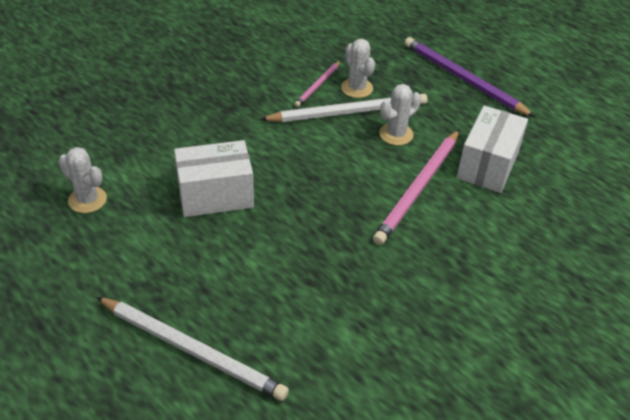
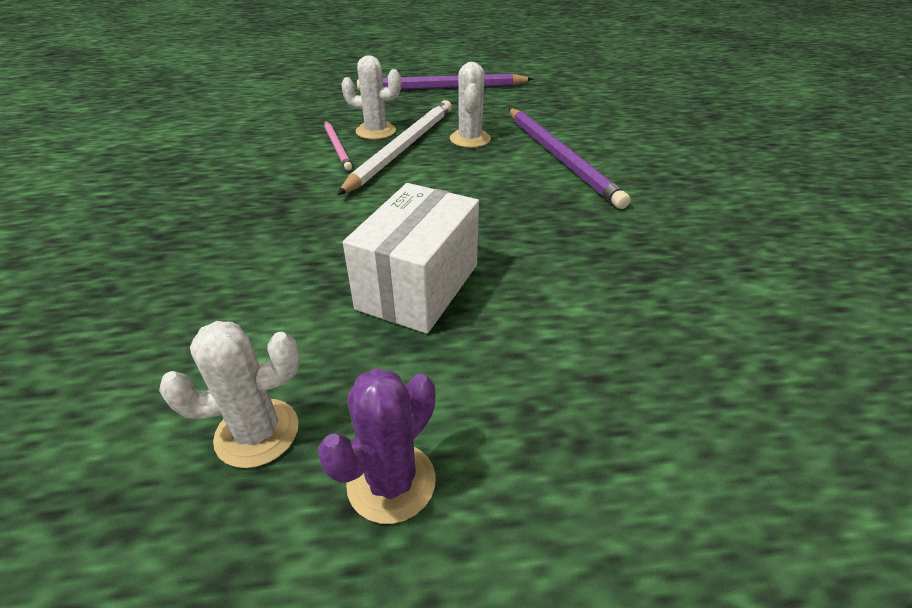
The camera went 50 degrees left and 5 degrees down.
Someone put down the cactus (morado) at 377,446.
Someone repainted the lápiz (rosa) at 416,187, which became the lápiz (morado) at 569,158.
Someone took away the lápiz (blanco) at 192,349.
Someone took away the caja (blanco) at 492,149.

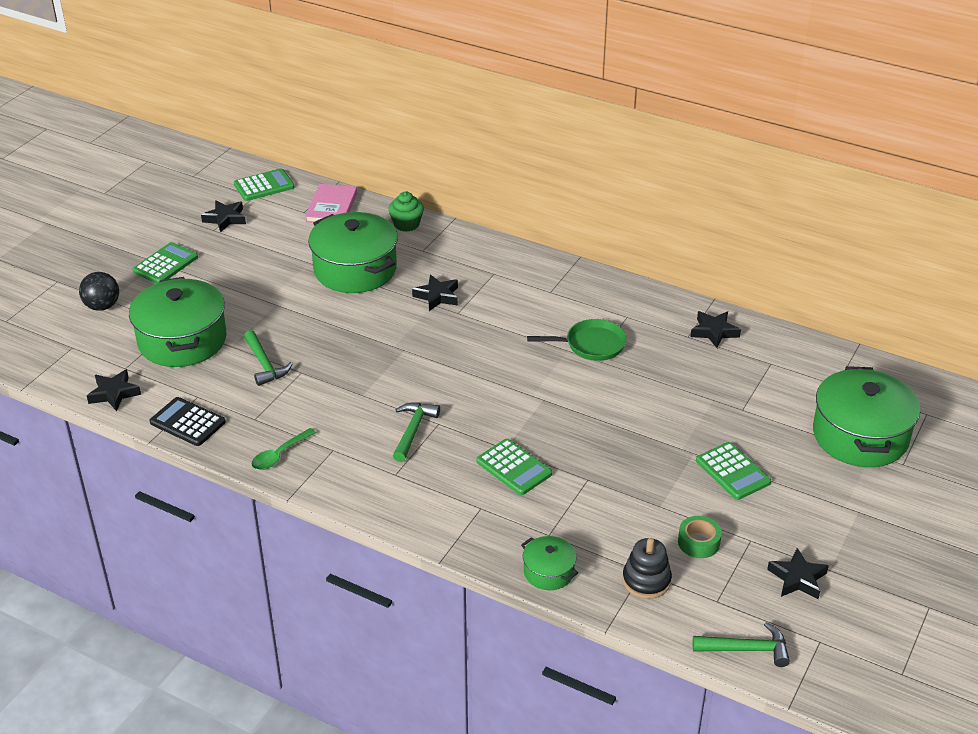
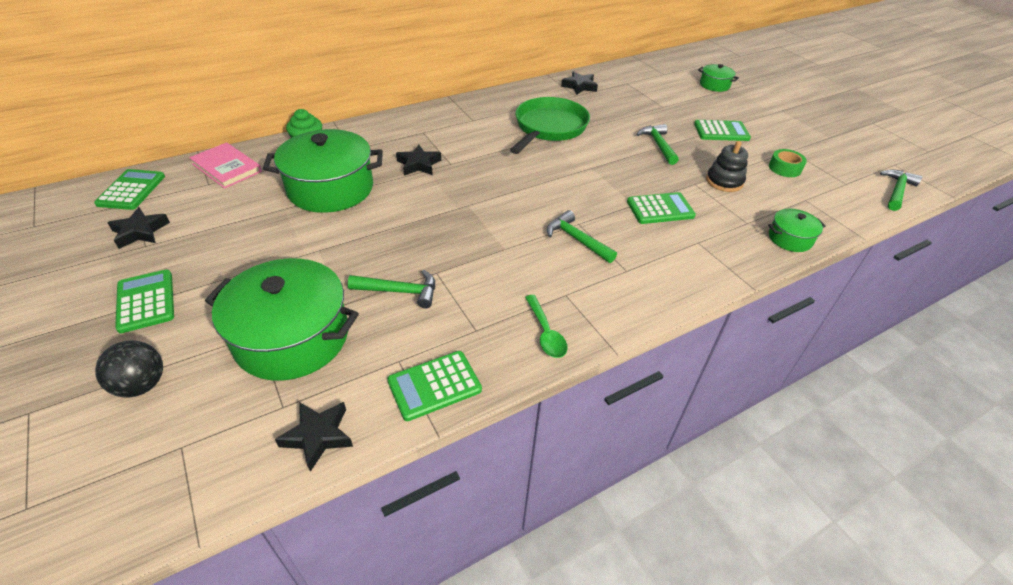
The camera went 60 degrees left and 5 degrees up.
Someone repainted the calculadora (negro) at 187,421, which became the calculadora (verde) at 434,386.
Someone scaled the sartén (verde) at 577,340 by 1.55.
Someone put down the martillo (verde) at 657,144.
Someone scaled the olla (verde) at 866,416 by 0.48.
Someone carried the juguete apilable (negro) from 647,568 to 727,166.
Someone took away the estrella (negro) at 798,573.

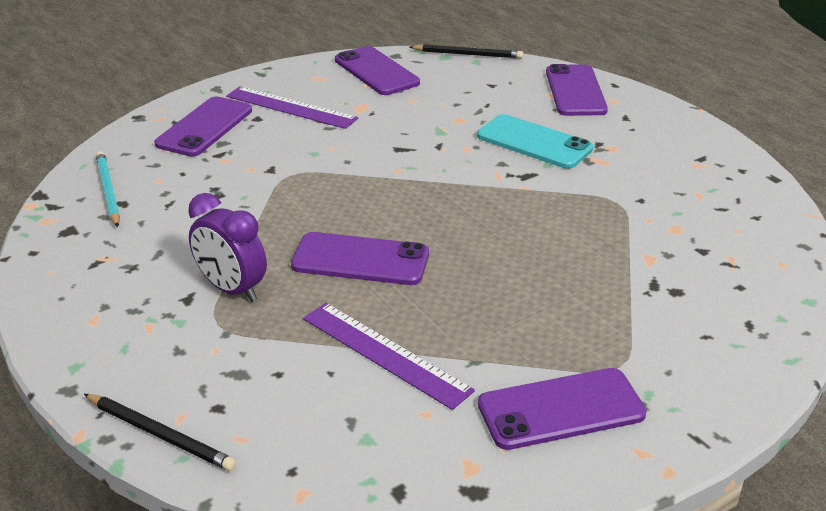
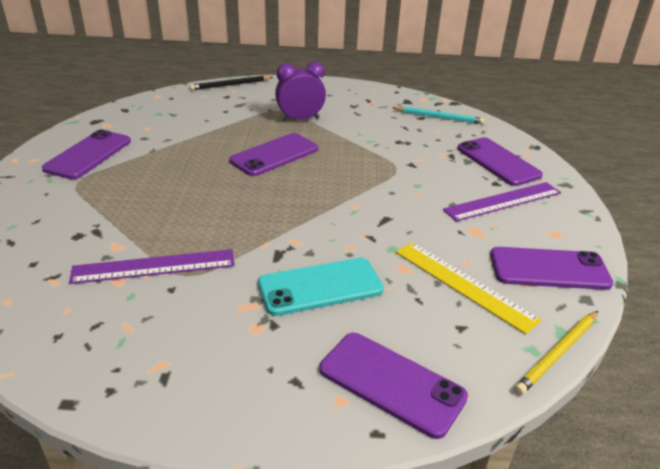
The camera went 125 degrees right and 0 degrees up.
Someone carried the regla (morado) from 389,356 to 152,266.
Someone put down the regla (amarillo) at 469,288.
Someone repainted the lápiz (negro) at 466,51, which became the lápiz (amarillo) at 556,353.

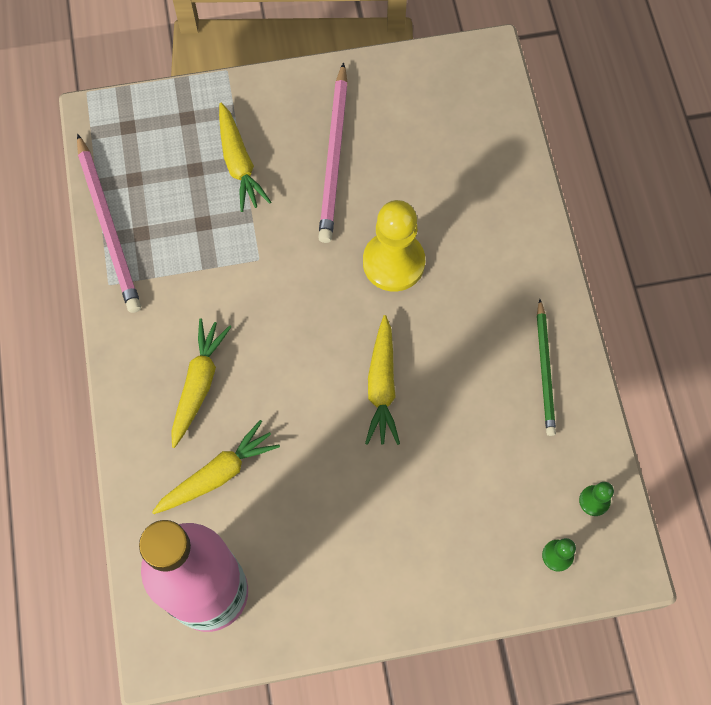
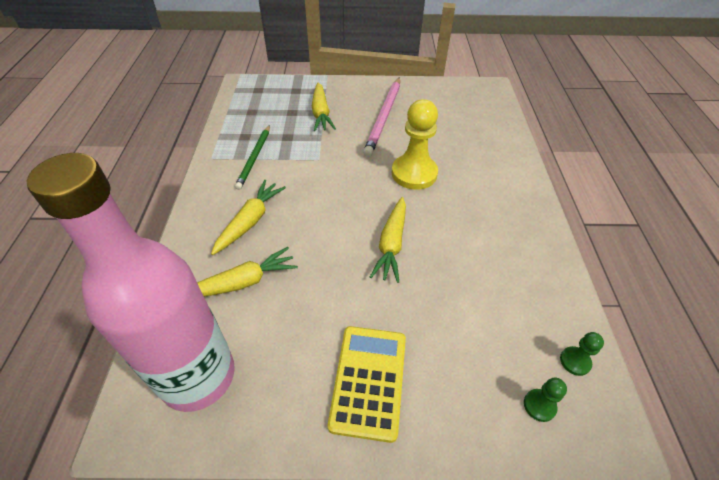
The camera went 10 degrees right and 20 degrees down.
Someone carried the lápiz (verde) from 546,367 to 252,157.
Someone put down the calculadora (amarillo) at 367,384.
Someone took away the lápiz (rosa) at 109,223.

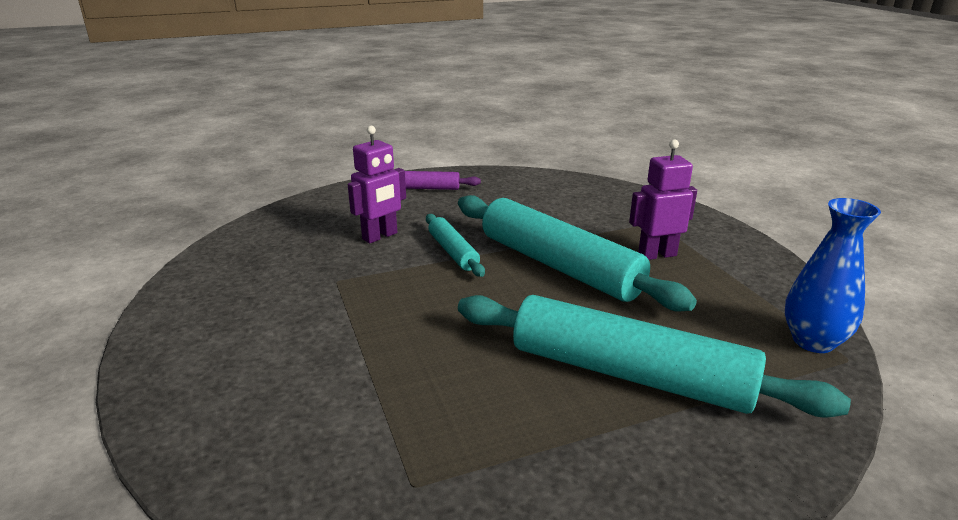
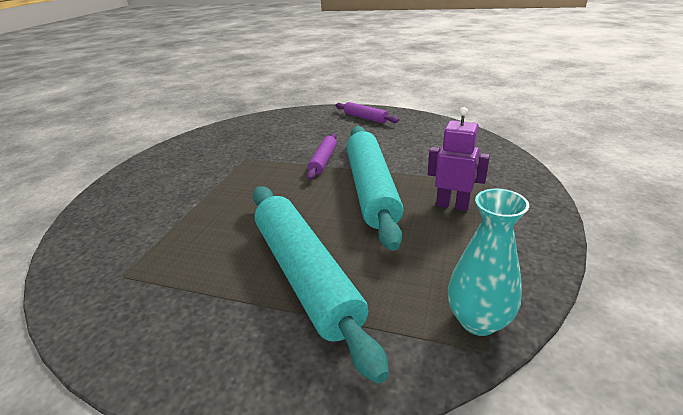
The camera went 40 degrees right and 5 degrees up.
Someone repainted the rodillo (turquesa) at 455,245, which became the rodillo (morado) at 322,156.
Someone repainted the florero (azul) at 833,275, which became the florero (turquesa) at 488,262.
Someone took away the robot (morado) at 377,184.

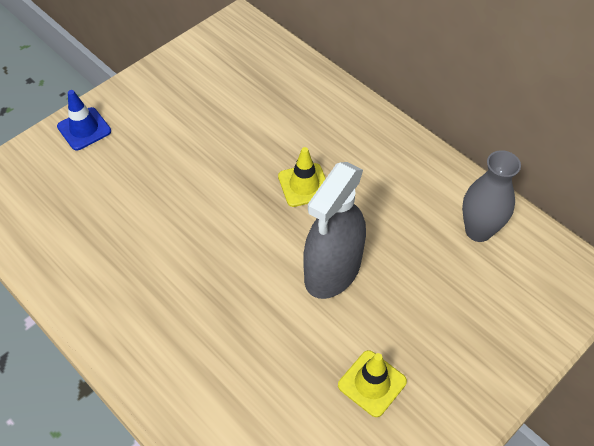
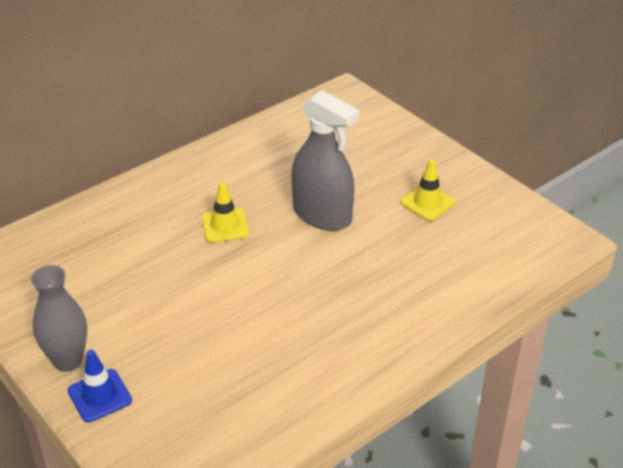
The camera went 85 degrees left and 15 degrees down.
Someone carried the florero (gris) from 491,196 to 59,318.

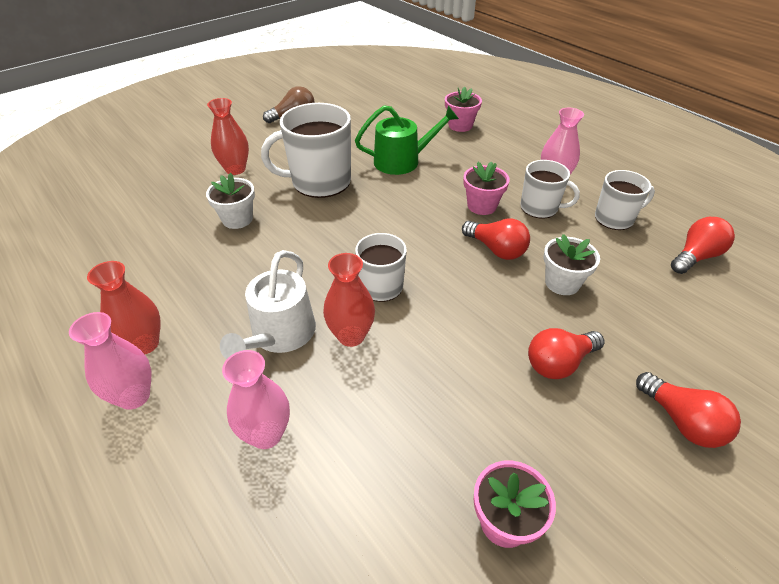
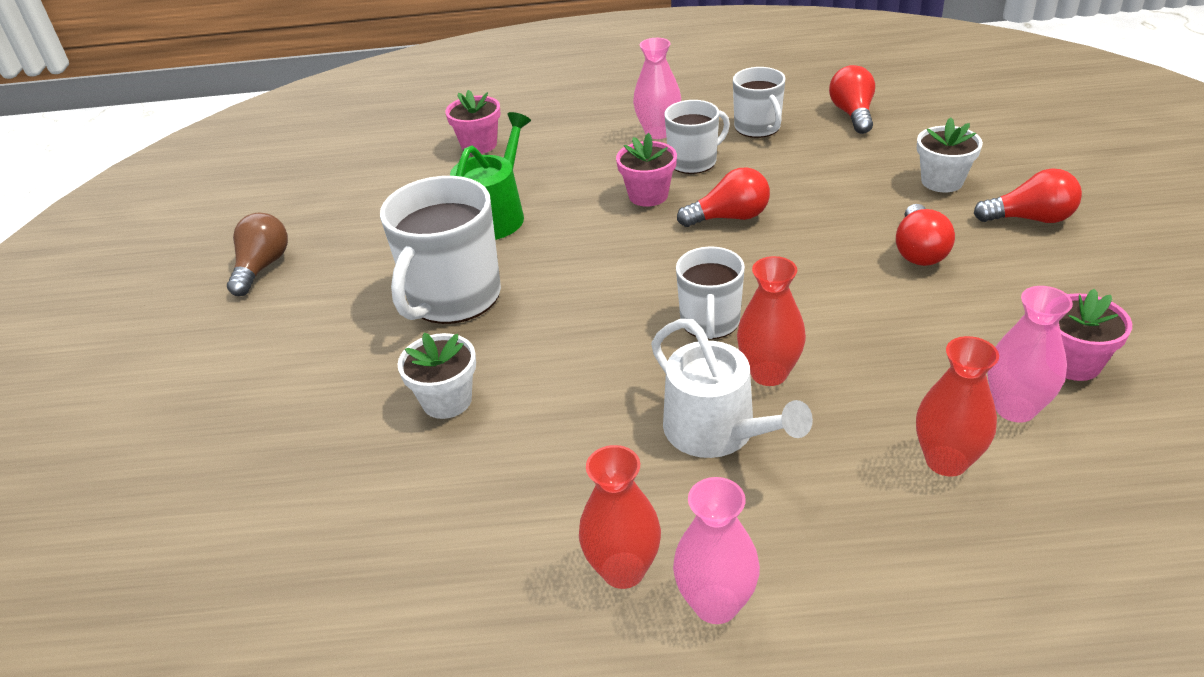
The camera went 50 degrees left and 5 degrees down.
Someone rotated the taza (blanco) at 625,200 by 135 degrees clockwise.
Someone carried the florero (rojo) from 228,136 to 957,406.
Someone carried the maceta (blanco) from 572,264 to 950,154.
Someone carried the florero (rosa) from 256,399 to 1030,354.

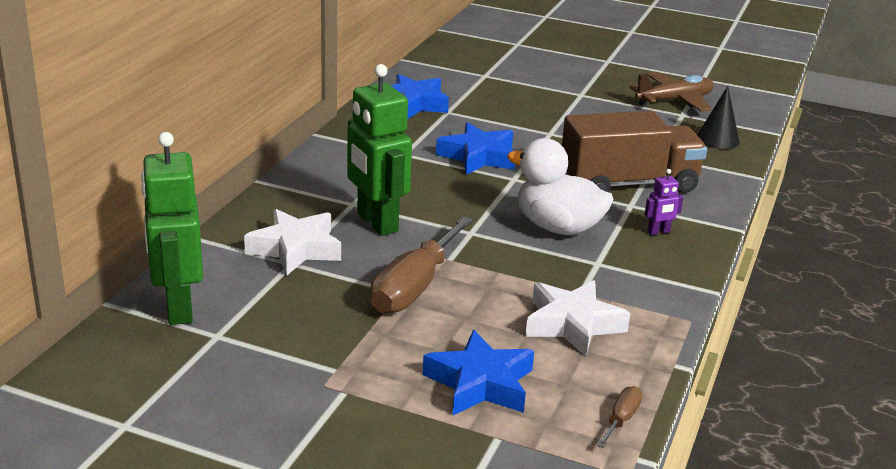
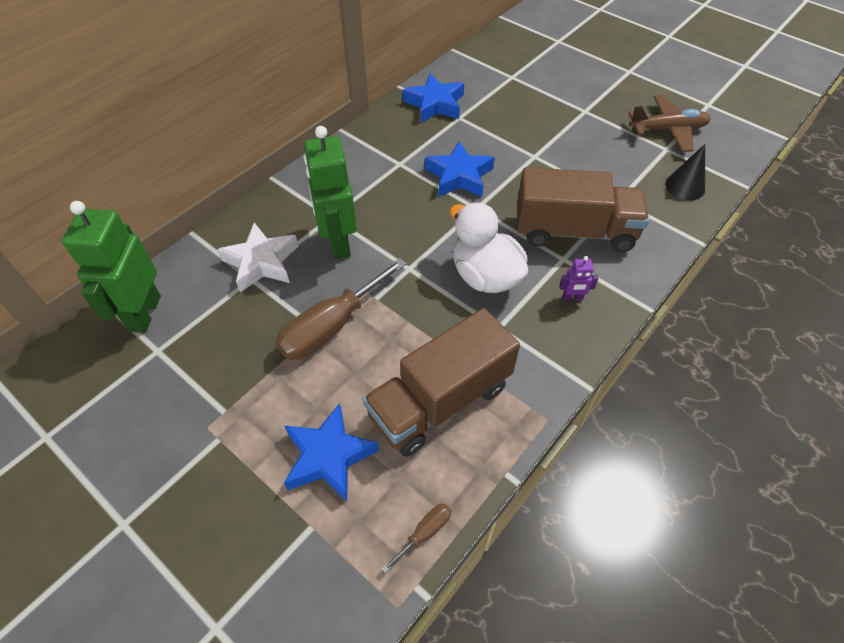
The camera went 20 degrees right and 25 degrees up.
Someone swapped the estrella (blanco) at 578,318 for the camión (marrón) at 441,382.

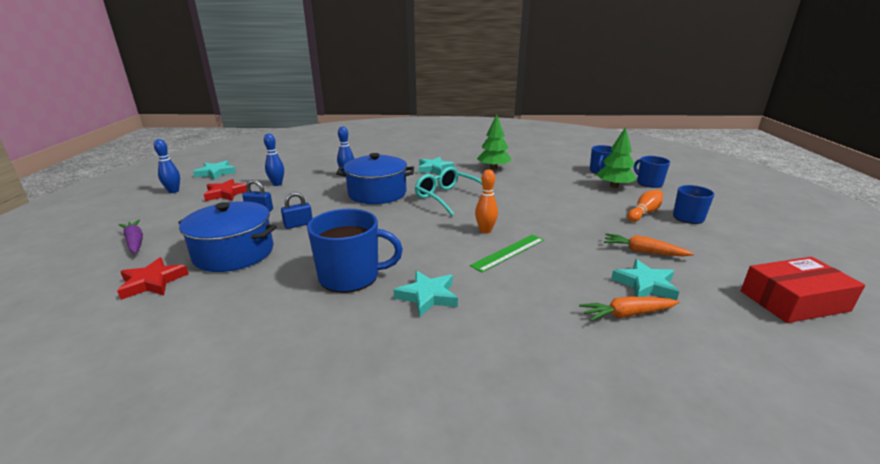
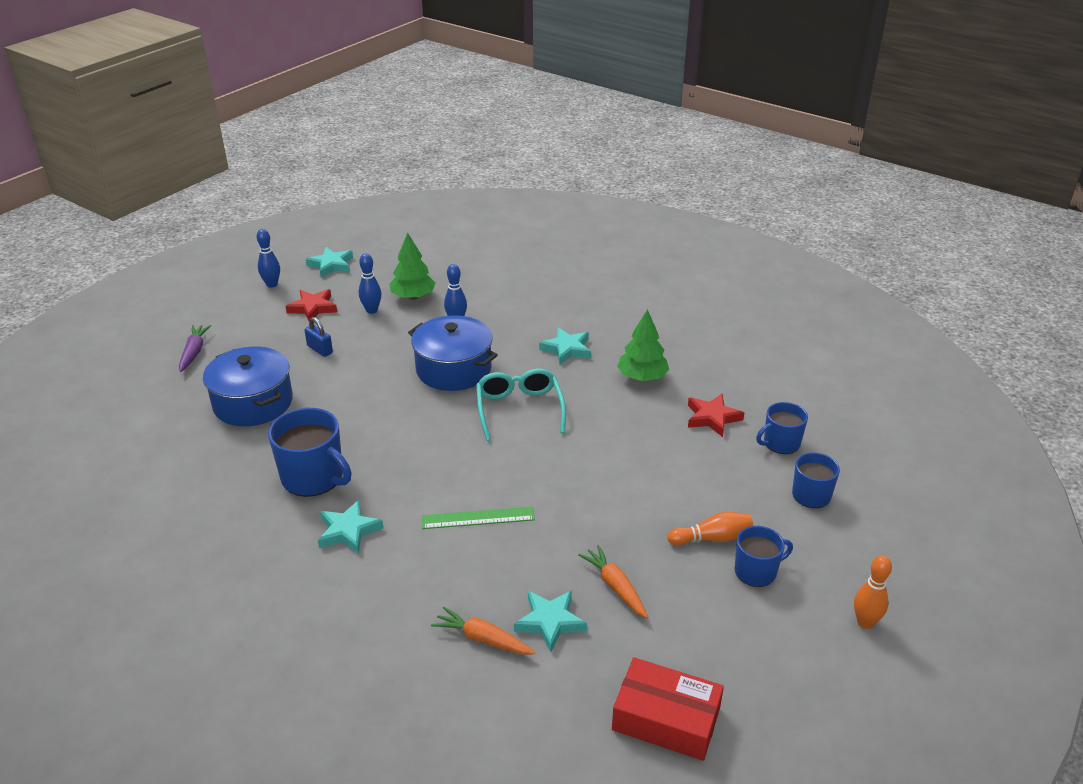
The camera went 35 degrees right and 10 degrees up.
Someone carried the árbol (verde) from 616,157 to 412,266.
Someone carried the estrella (rojo) from 153,278 to 716,415.
Someone carried the bolo (naranja) from 486,201 to 873,592.
Someone took away the candado (azul) at 297,210.

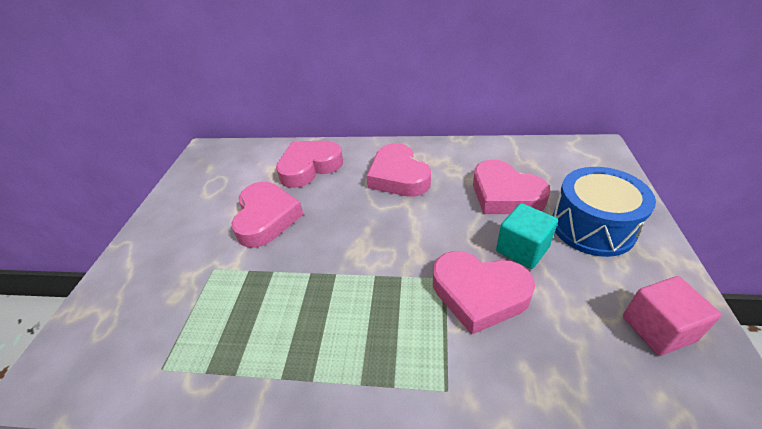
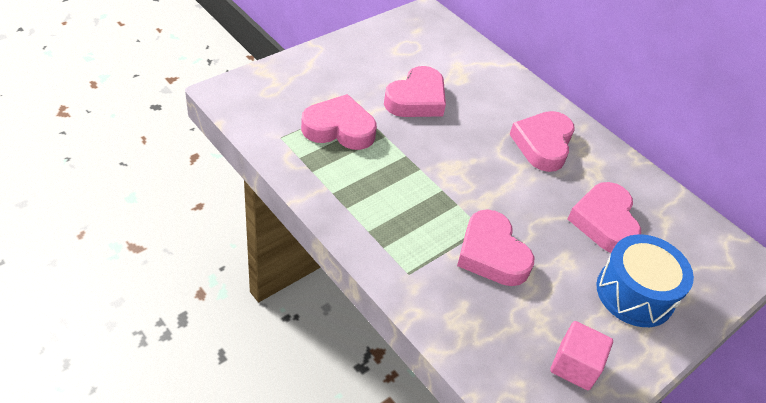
The camera went 35 degrees right and 5 degrees up.
Someone carried the corazón (rosa) from 309,164 to 339,122.
Someone took away the cubo (turquesa) at 527,236.

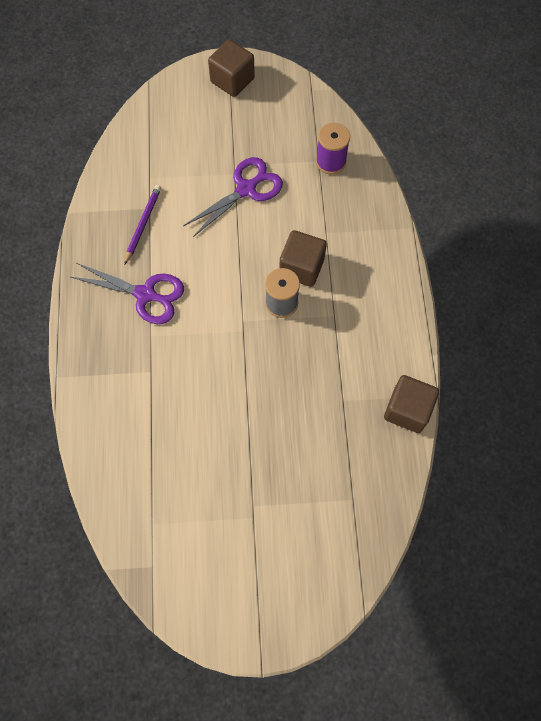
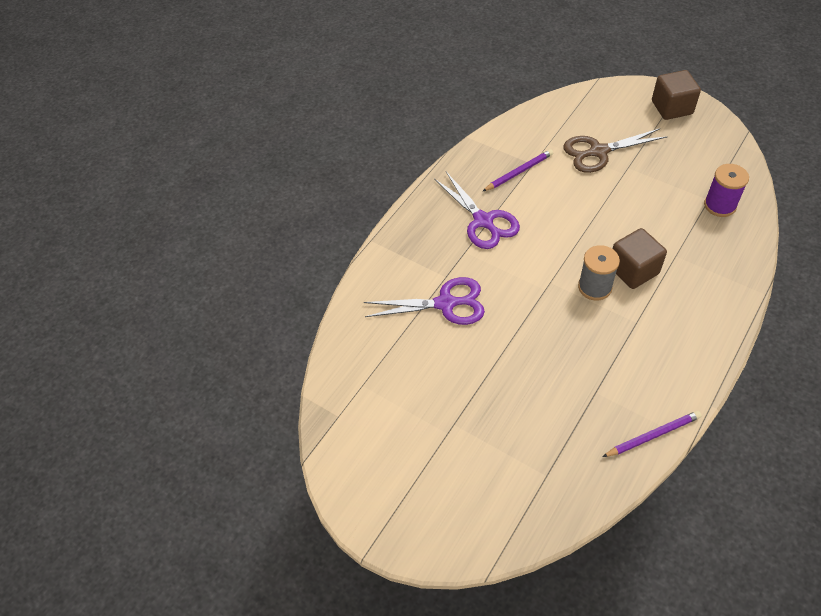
The camera went 40 degrees right and 15 degrees down.
Someone carried the tijeras (morado) from 233,197 to 424,301.
Someone put down the tijeras (marrón) at 615,150.
Someone swapped the cubo (marrón) at 411,404 for the lápiz (morado) at 652,434.

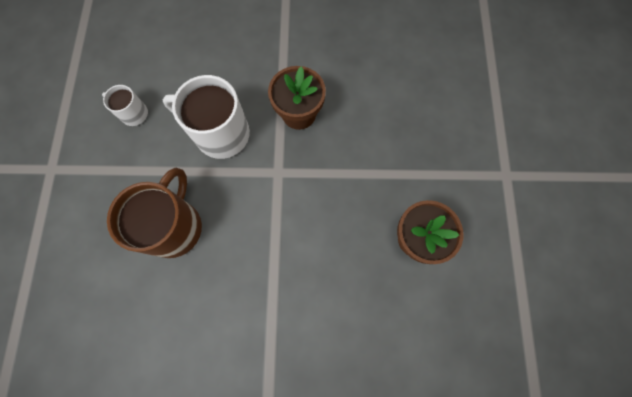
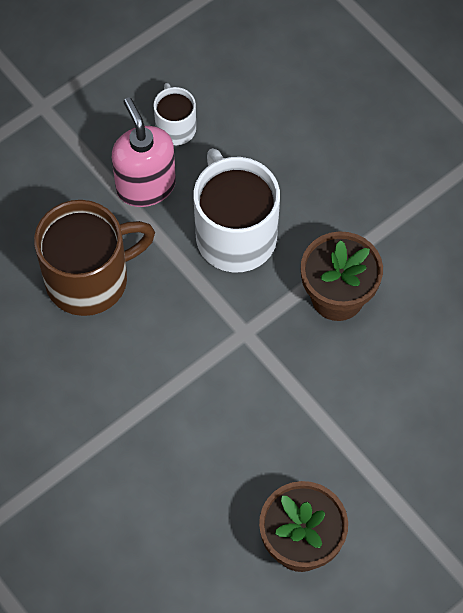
The camera went 50 degrees right and 10 degrees down.
Someone put down the dispensador de jabón (rosa) at 144,152.

